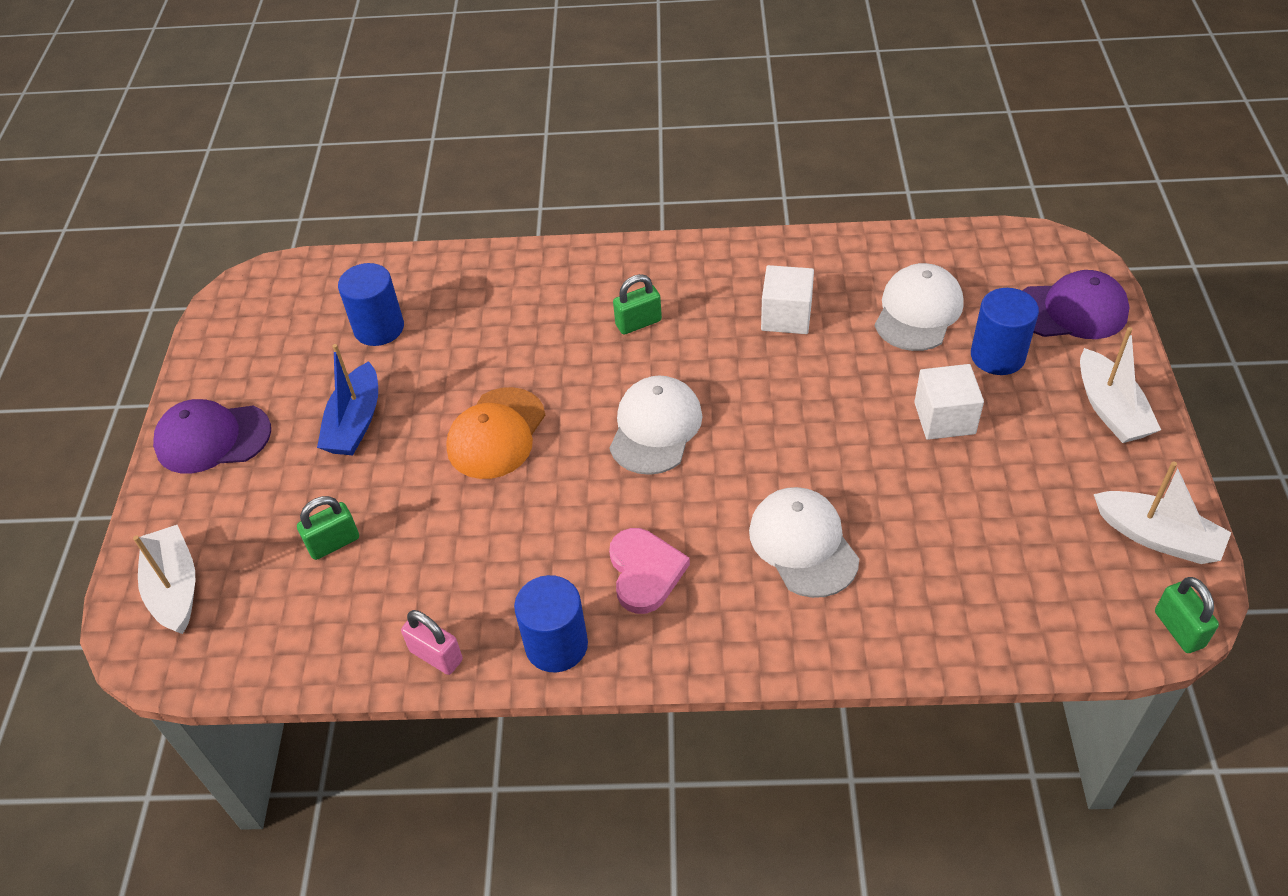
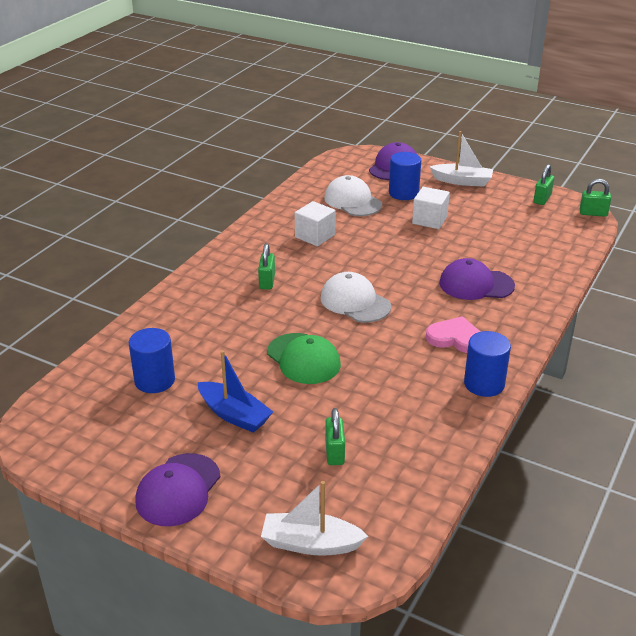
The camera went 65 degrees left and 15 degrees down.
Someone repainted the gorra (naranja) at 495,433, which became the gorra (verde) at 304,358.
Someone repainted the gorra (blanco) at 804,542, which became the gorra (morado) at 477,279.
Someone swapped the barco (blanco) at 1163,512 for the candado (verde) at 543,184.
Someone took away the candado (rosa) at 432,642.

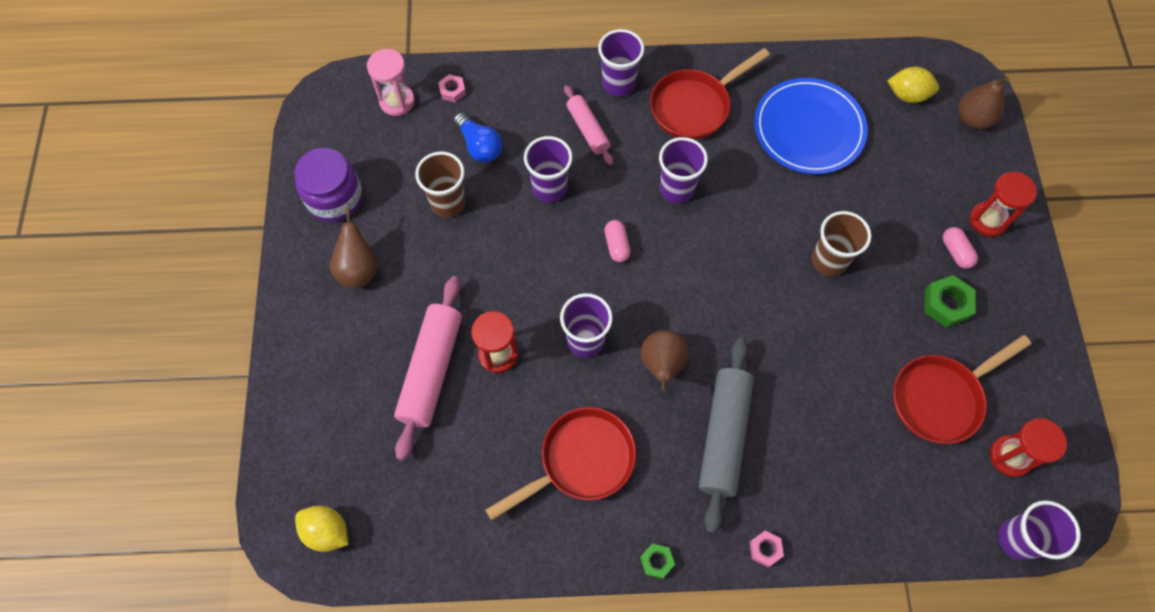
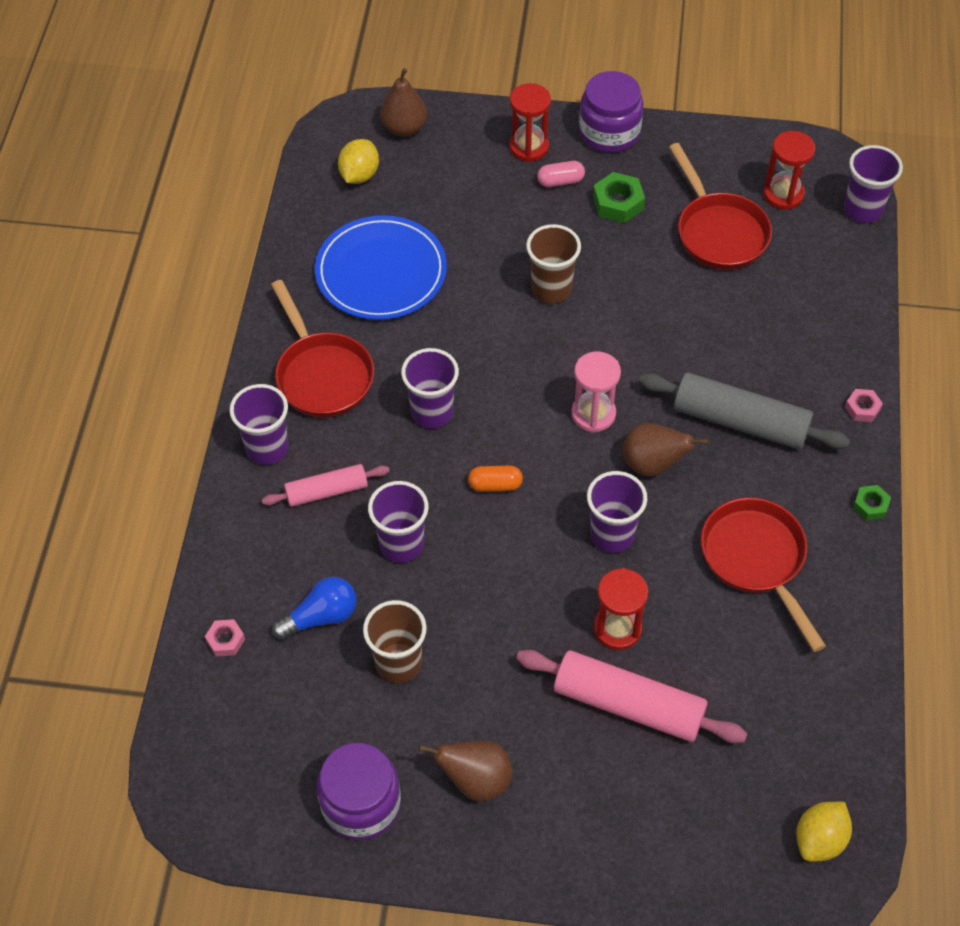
The camera went 80 degrees left and 10 degrees down.
Someone repainted the cápsula (rosa) at 618,241, which became the cápsula (naranja) at 495,478.
Someone carried the reloj de arena (rosa) from 391,82 to 596,392.
Someone put down the tarro (morado) at 611,112.

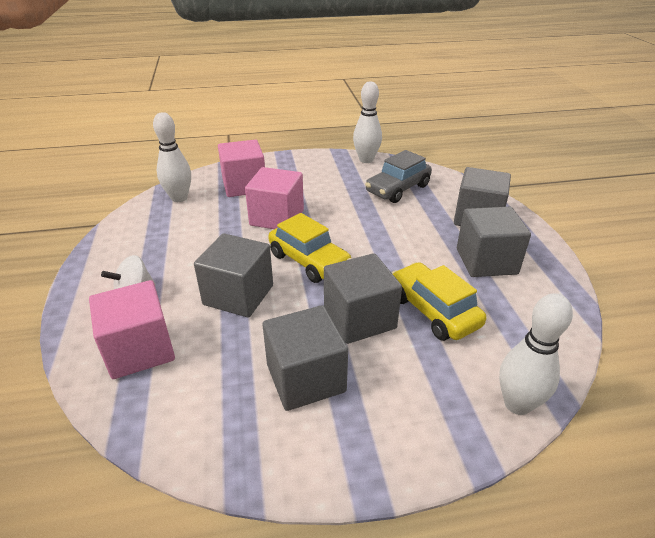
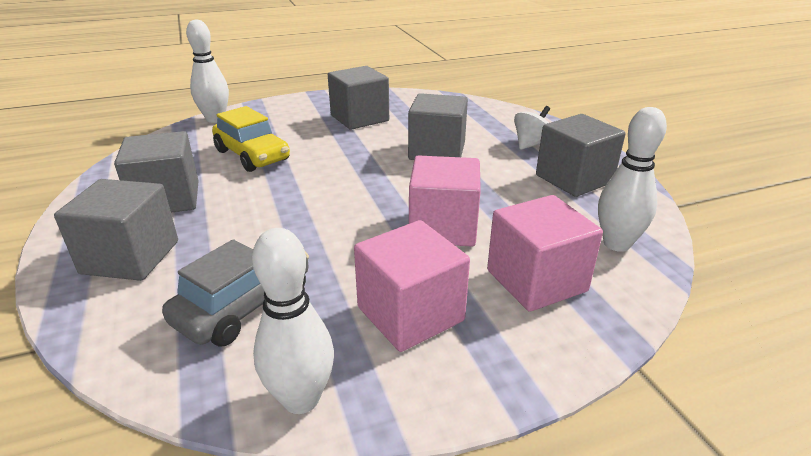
The camera went 170 degrees right and 5 degrees down.
Someone carried the cubo (rosa) from 132,329 to 412,286.
Someone carried the cubo (gris) from 363,298 to 581,155.
Someone took away the coche (amarillo) at 310,248.

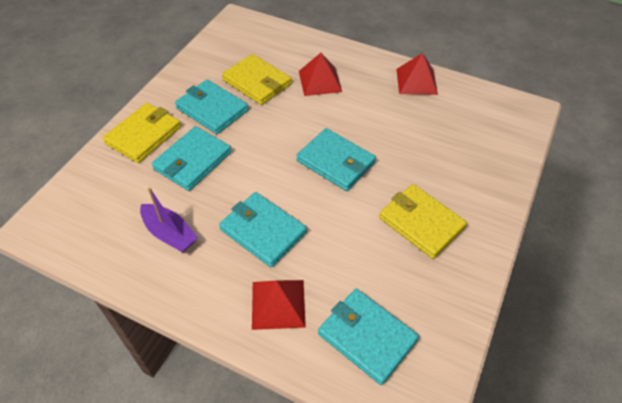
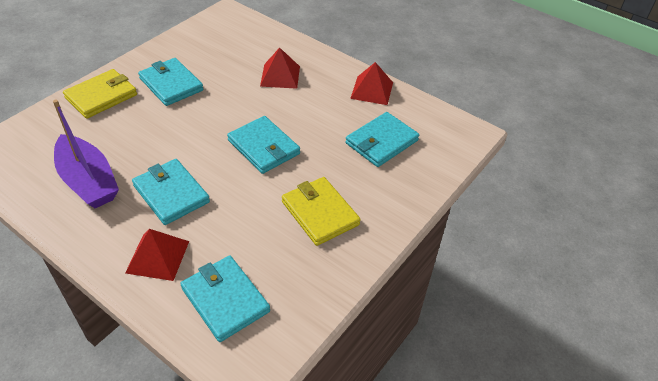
The camera went 10 degrees right and 5 degrees down.
Someone scaled the barco (morado) at 169,220 by 1.55.
Someone carried the cartera (turquesa) from 192,158 to 382,139.
Someone took away the cartera (amarillo) at 257,79.

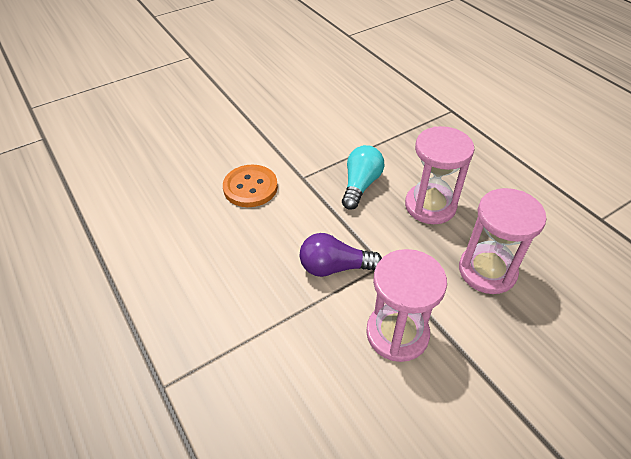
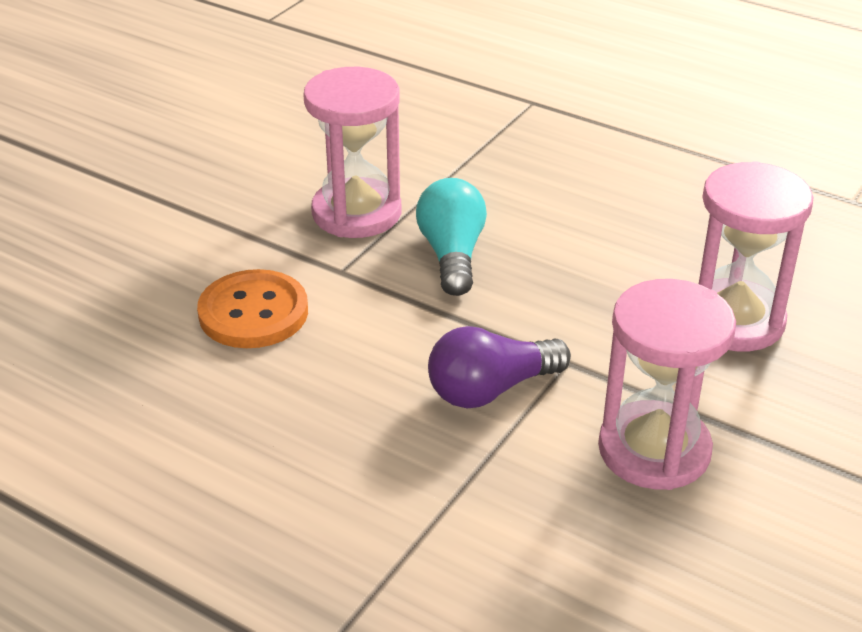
The camera went 25 degrees left and 10 degrees down.
Someone carried the reloj de arena (rosa) from 439,175 to 352,152.

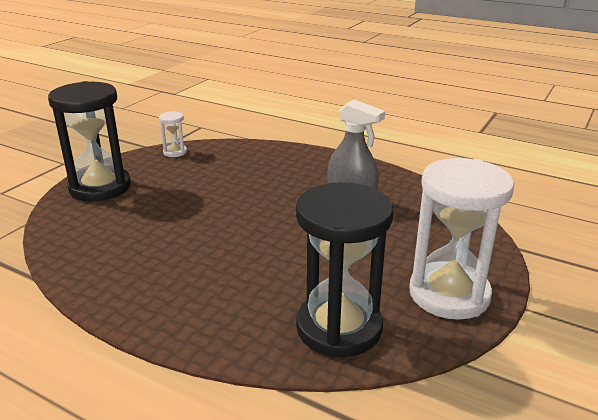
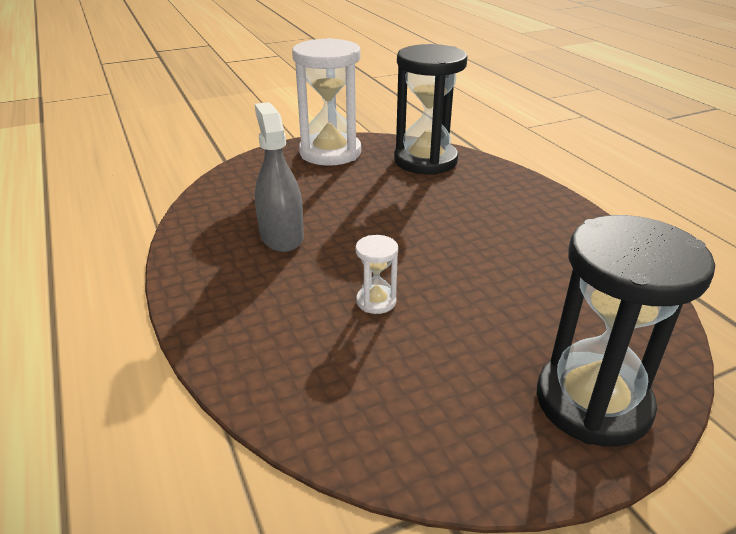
The camera went 145 degrees left and 5 degrees up.
Someone carried the reloj de arena (blanco) from 173,134 to 377,274.

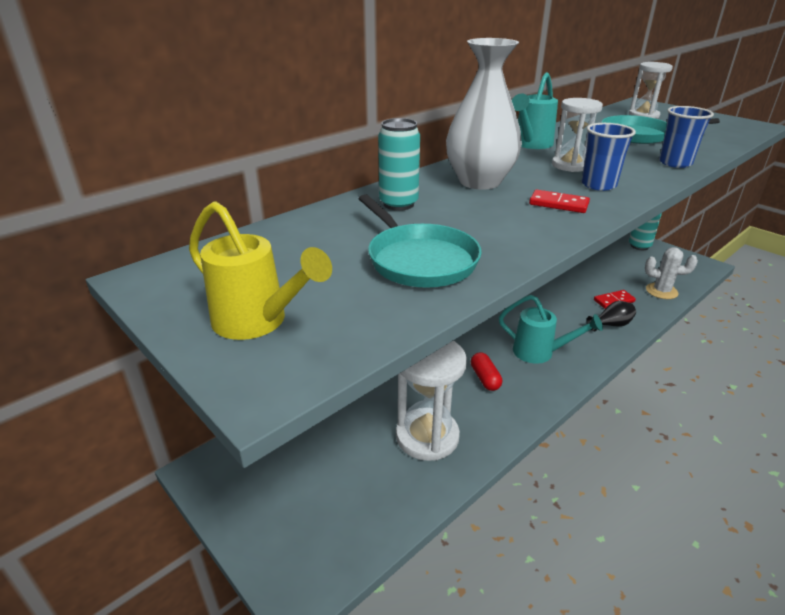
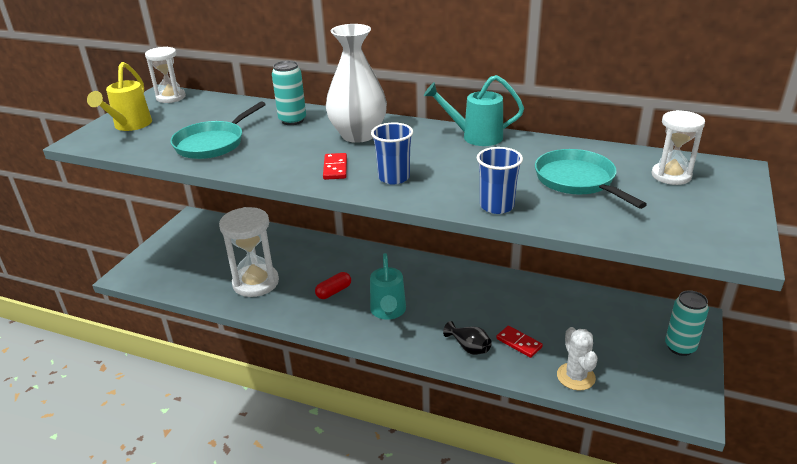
The camera went 65 degrees right and 0 degrees up.
Someone carried the reloj de arena (blanco) from 577,135 to 165,75.

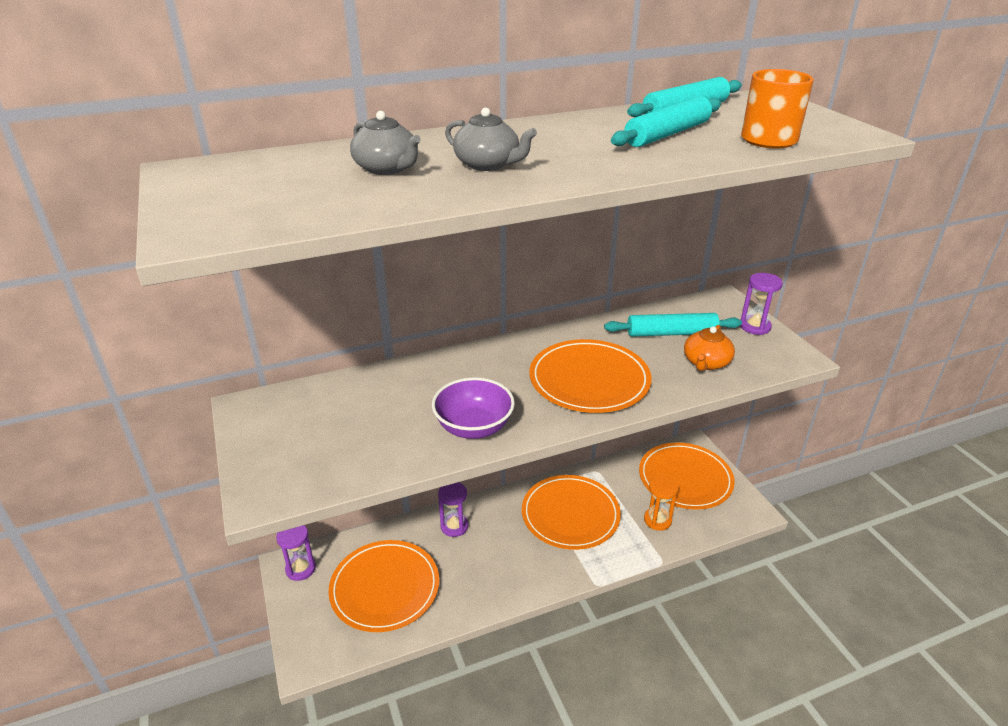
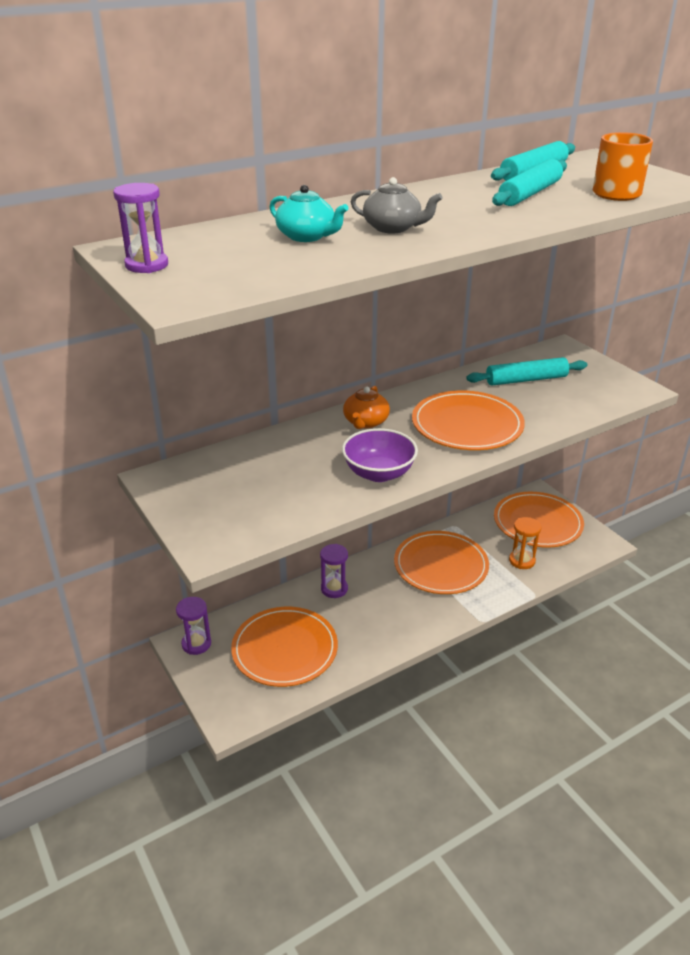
The camera went 10 degrees left and 0 degrees up.
Someone carried the reloj de arena (morado) from 761,304 to 140,228.
Someone repainted the tetera (gris) at 385,143, which became the tetera (turquesa) at 309,213.
Someone carried the tetera (naranja) from 709,348 to 366,407.

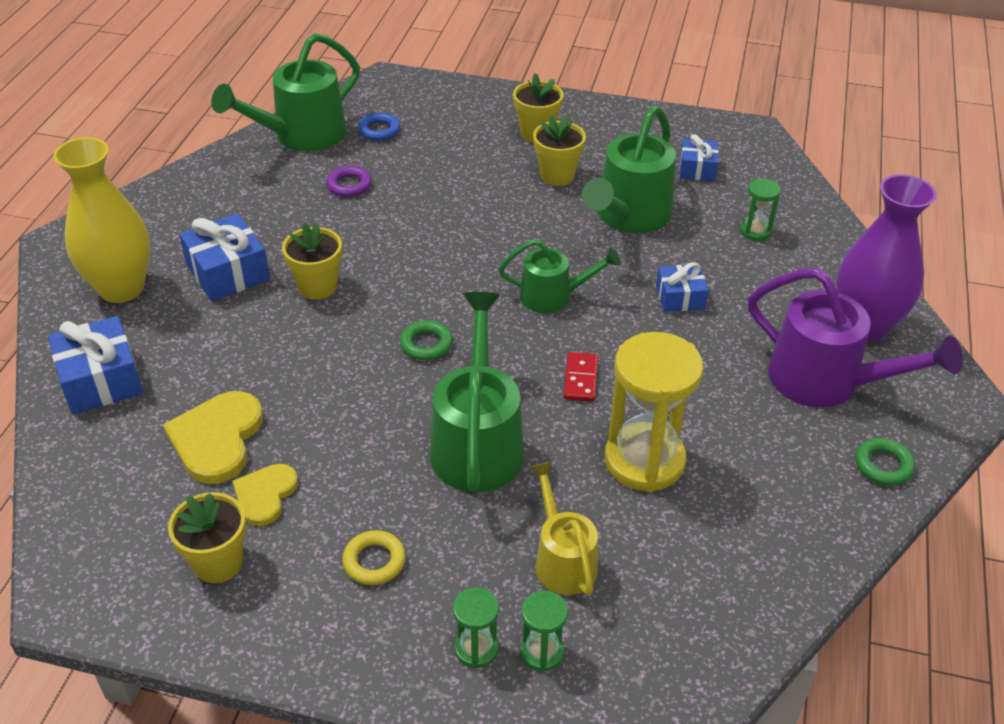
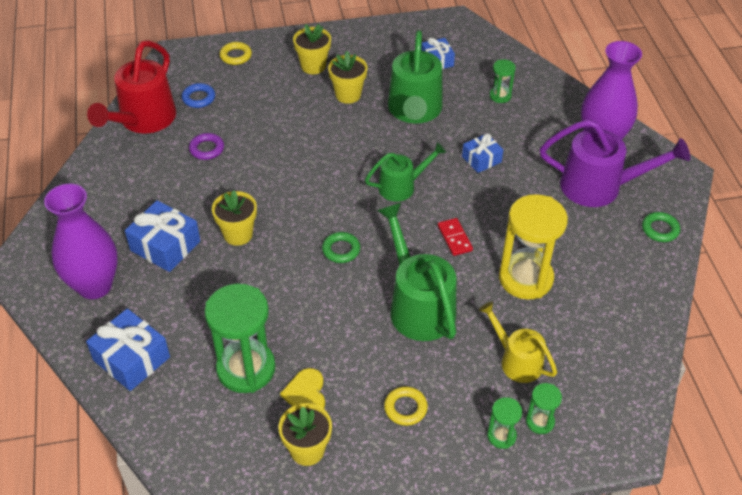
The camera went 25 degrees left and 5 degrees up.
Someone repainted the florero (amarillo) at 101,220, which became the florero (morado) at 81,241.
Someone repainted the regadera (verde) at 285,92, which became the regadera (rojo) at 131,86.
Someone swapped the corazón (amarillo) at 213,437 for the reloj de arena (verde) at 239,338.
Someone put down the anillo (amarillo) at 236,53.

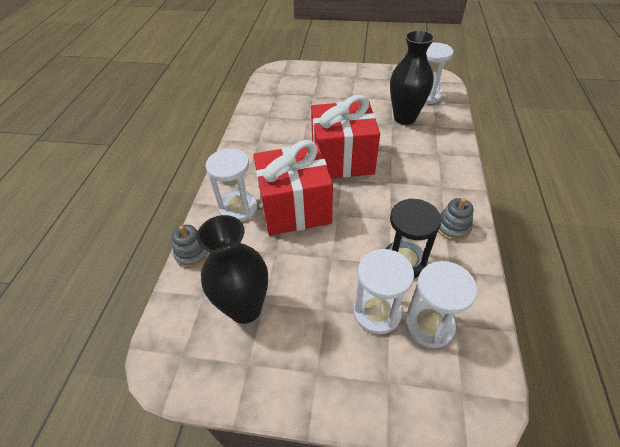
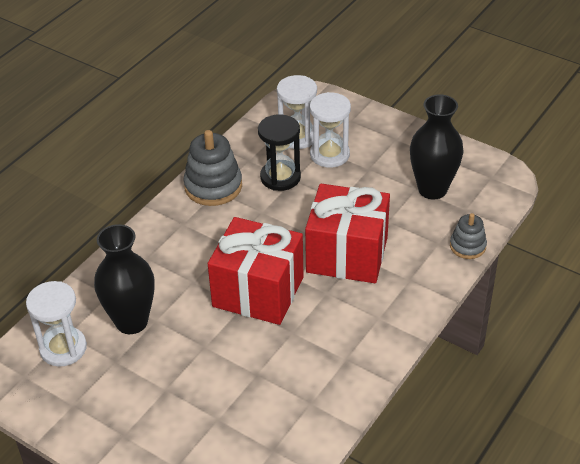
The camera went 155 degrees left and 5 degrees down.
Someone scaled the juguete apilable (gris) at 455,219 by 1.70.
Someone took away the reloj de arena (blanco) at 231,185.

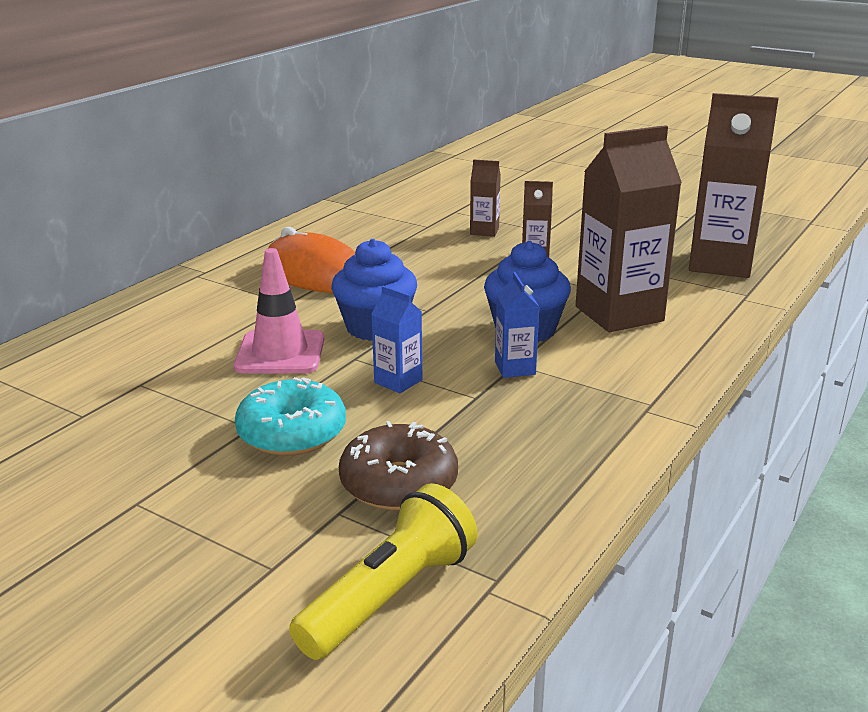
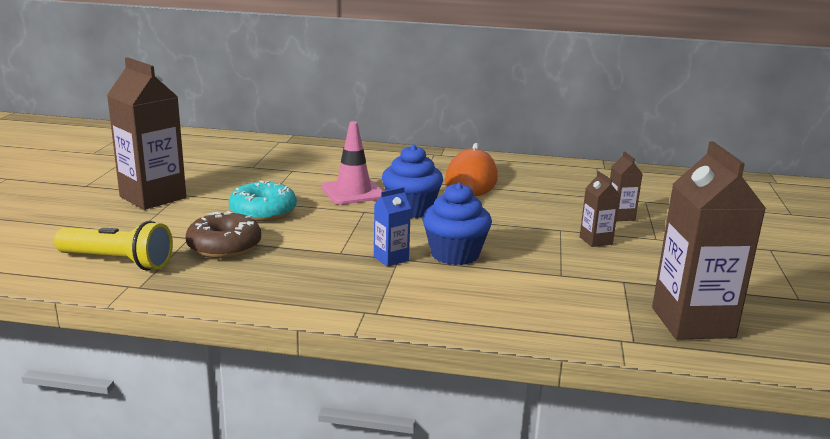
The camera went 65 degrees right and 5 degrees down.
Someone carried the cartón de leche (marrón) from 629,228 to 146,133.
Someone took away the cartón de leche (azul) at 397,339.

